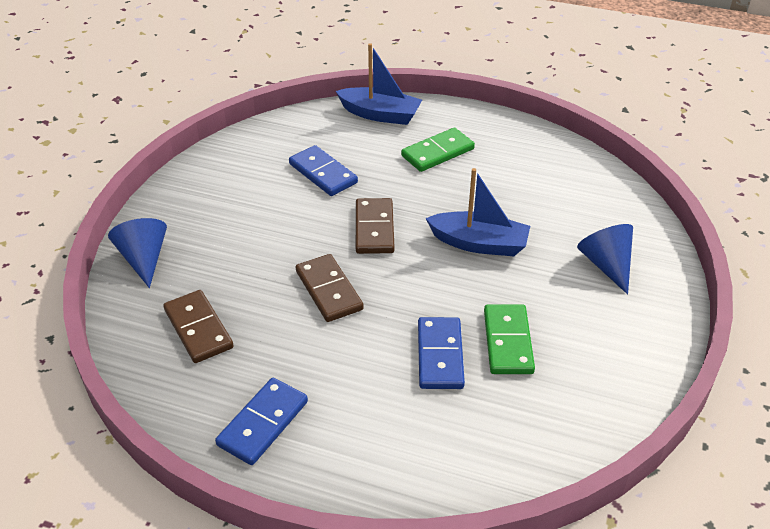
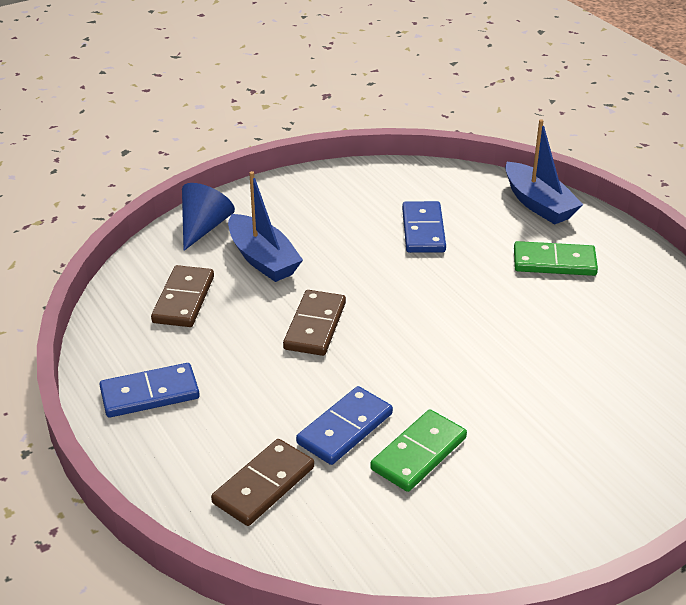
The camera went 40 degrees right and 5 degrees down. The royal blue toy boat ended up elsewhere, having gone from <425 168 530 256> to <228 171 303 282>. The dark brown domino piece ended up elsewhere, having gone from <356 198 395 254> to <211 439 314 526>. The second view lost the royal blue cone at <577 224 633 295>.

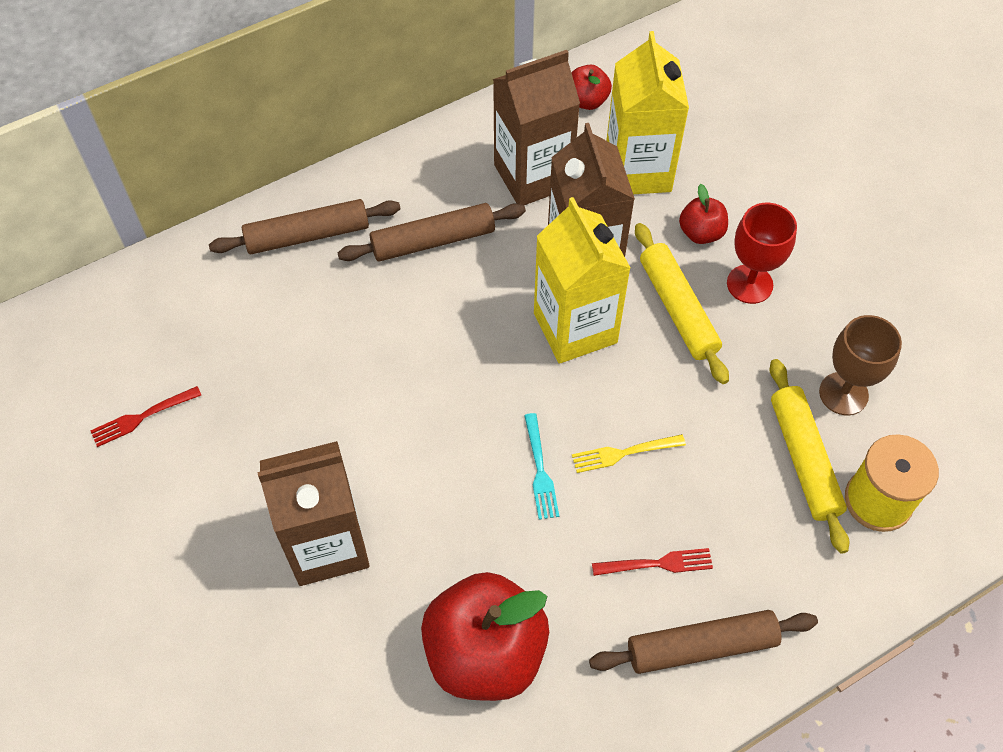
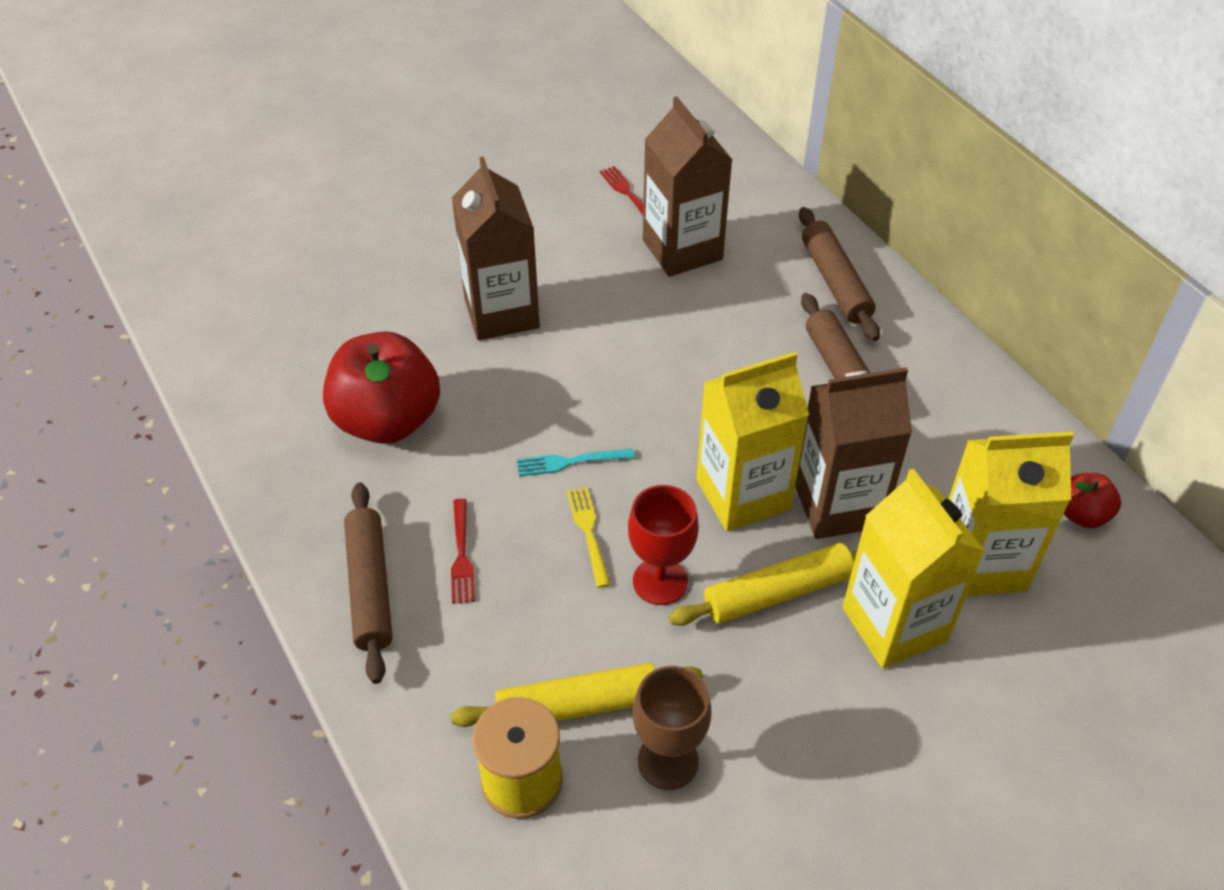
The camera went 90 degrees right and 10 degrees down. The dark brown carton ended up elsewhere, having gone from <493 50 580 205> to <643 96 732 277>. Where the red apple fruit stood at <679 184 728 244>, the golden carton came to stand at <842 468 985 669>. The red chalice ended up elsewhere, having gone from <727 203 797 304> to <628 485 699 605>.

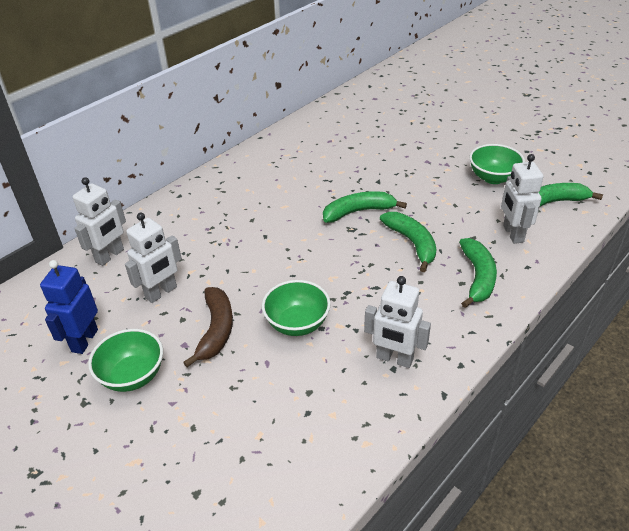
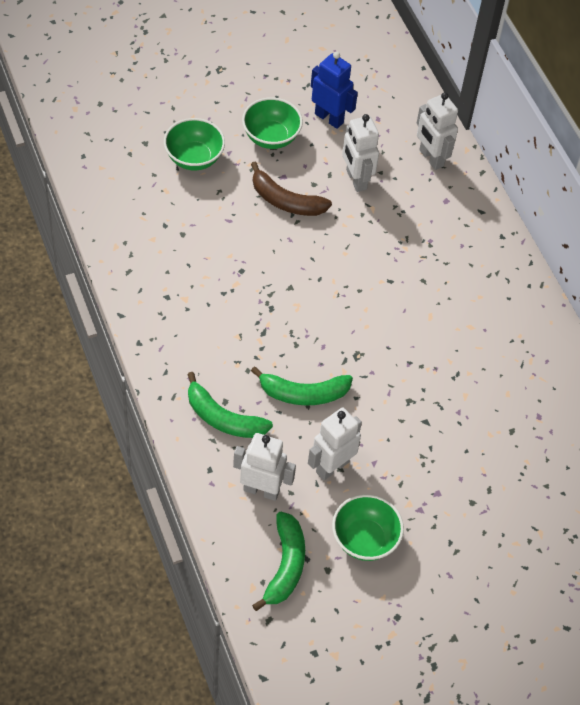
The camera went 110 degrees right and 15 degrees up. The second view lost the green banana at <323 191 407 223>. The snow-white toy robot ended up elsewhere, having gone from <364 276 431 368> to <308 408 362 480>. The green deep dish ended up elsewhere, having gone from <262 280 331 336> to <164 118 225 170>.

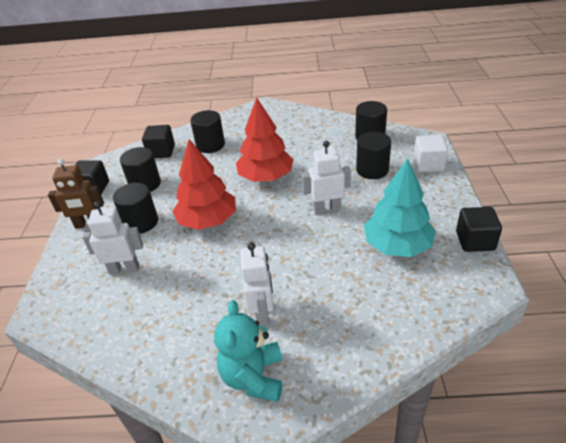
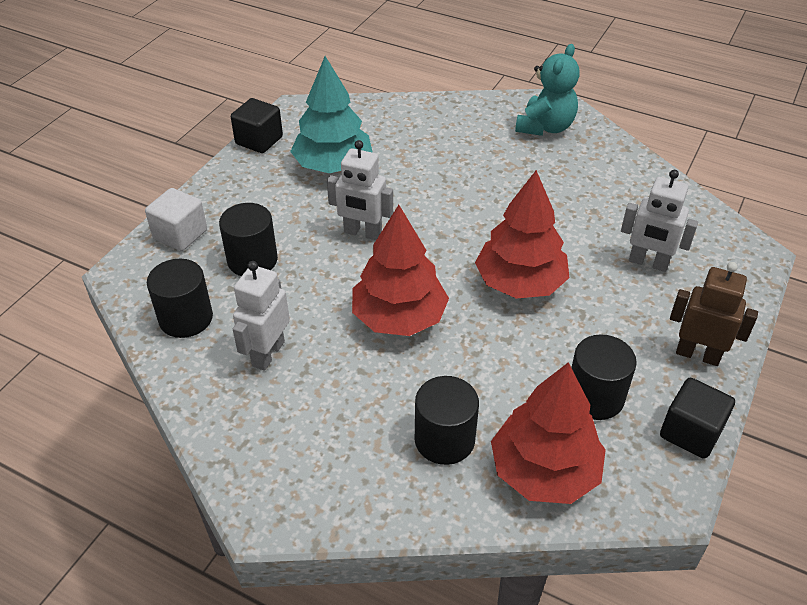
The camera went 155 degrees left and 5 degrees up. Where the jet-black cube stood at <142 125 175 158>, the red toy tree came to stand at <491 362 606 504>. The second view lost the jet-black cylinder shape at <113 183 158 234>. The snow-white toy robot ended up elsewhere, having gone from <240 242 274 326> to <233 261 290 371>.

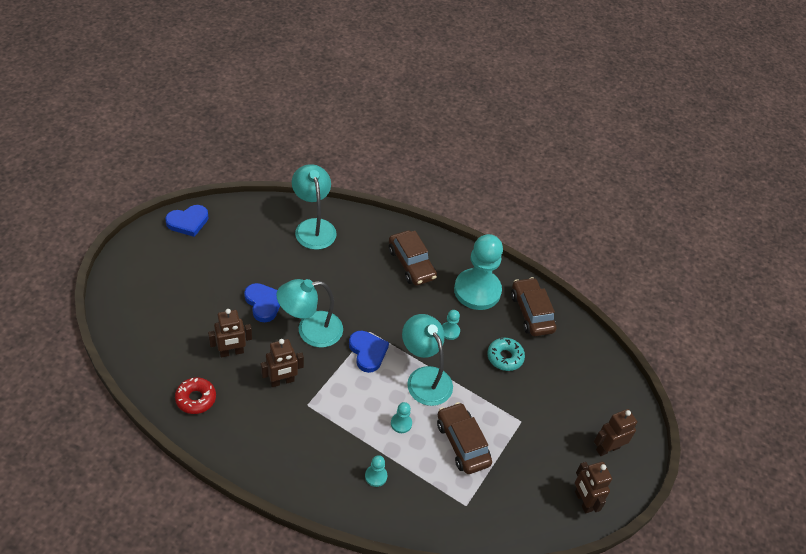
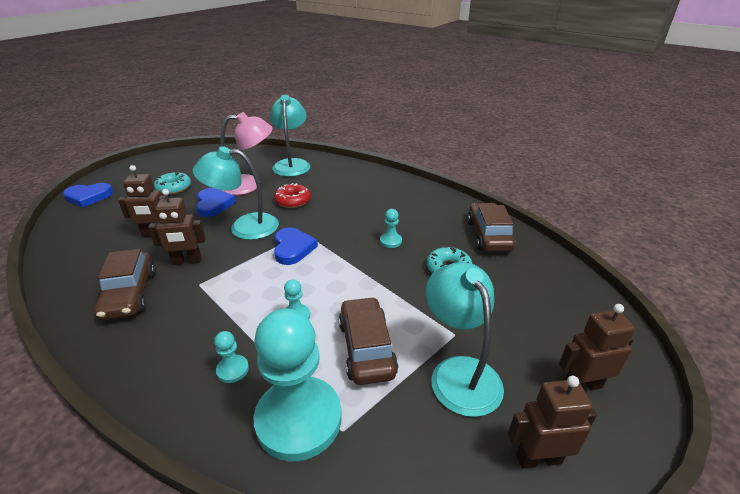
The camera went 20 degrees right and 15 degrees down. The royal blue love heart ended up elsewhere, having gone from <165 205 209 237> to <63 183 113 208>. The dark brown automobile ended up elsewhere, having gone from <389 230 437 286> to <94 249 156 320>. The turquoise game pawn ended up elsewhere, having gone from <454 234 503 310> to <254 309 342 461>. The turquoise reading lamp ended up elsewhere, having gone from <402 314 453 406> to <426 262 504 417>. The red doughnut ended up elsewhere, having gone from <175 377 216 414> to <274 183 311 208>. The dark brown toy robot at <575 462 612 513> ended up facing another way, 90 degrees clockwise from before. The second view gained the rose-pink reading lamp at <220 112 273 195>. The second view gained the turquoise doughnut at <154 172 191 195>.

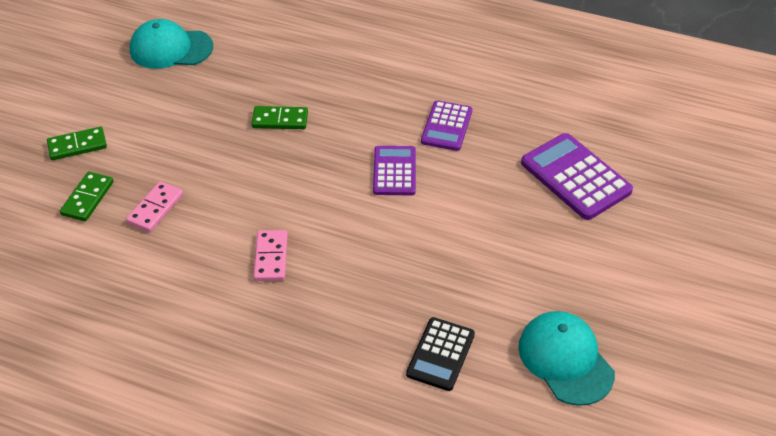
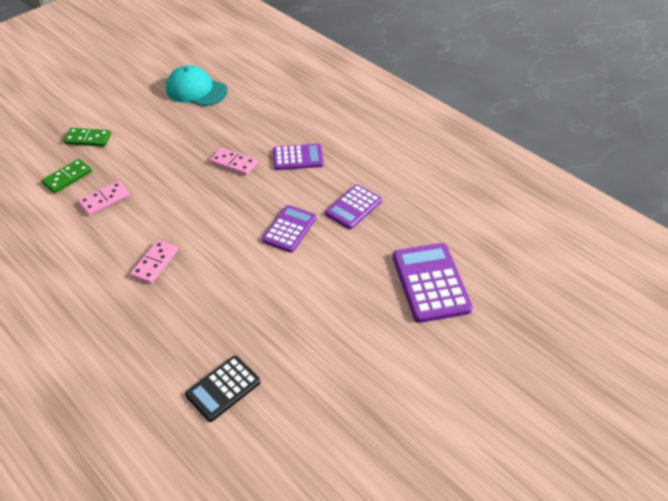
The camera went 25 degrees right and 0 degrees up. What was the green domino piece at <251 106 308 129> turned into the rose-pink domino piece at <210 148 258 176>. The second view lost the turquoise cap at <518 311 615 406>. The second view gained the royal purple calculator at <273 144 324 170>.

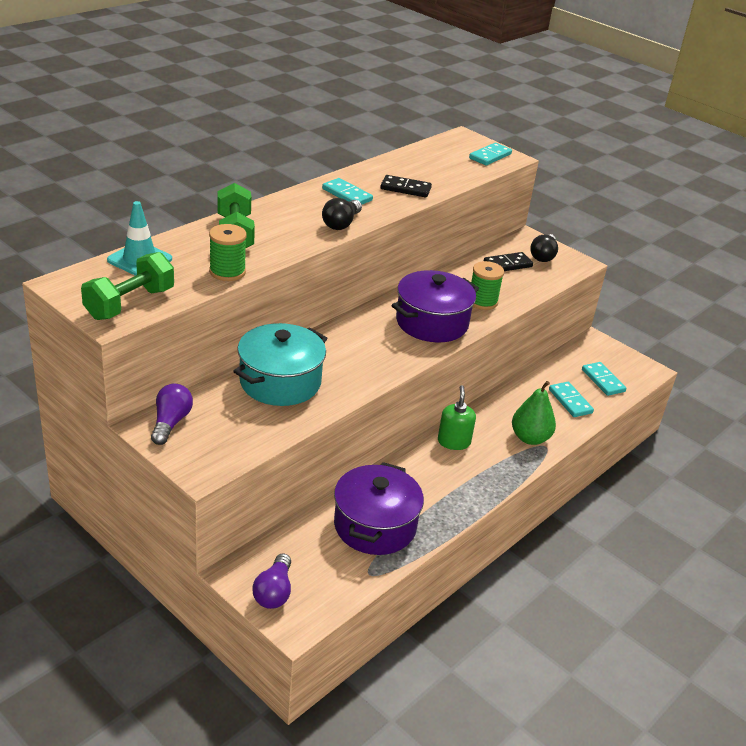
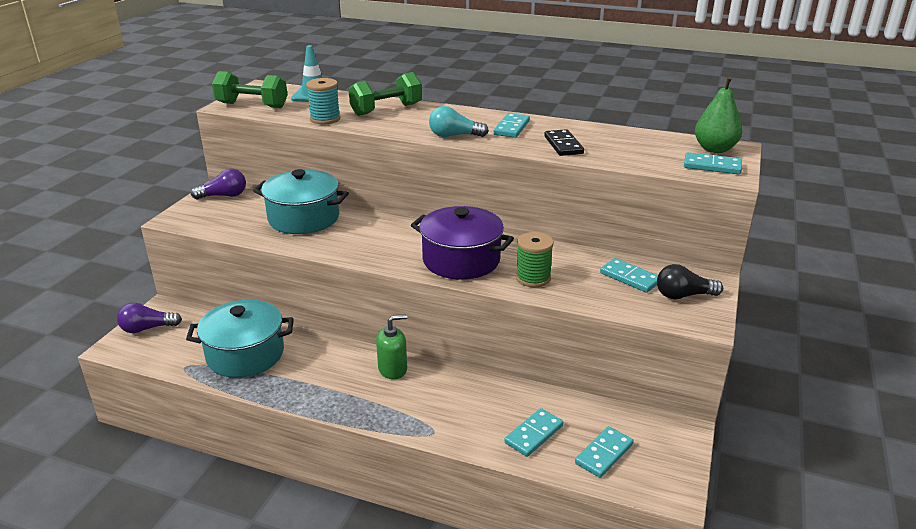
The camera went 70 degrees right and 5 degrees down. What was the jet-black light bulb at <322 198 362 230> turned into the turquoise light bulb at <429 106 489 137>. What was the green reel of thread at <209 224 247 281> turned into the turquoise reel of thread at <306 78 341 124>. What was the jet-black domino piece at <484 252 533 271> turned into the turquoise domino piece at <600 258 658 293>. The green pear fruit ended up elsewhere, having gone from <512 381 556 445> to <695 76 742 153>. What was the royal purple stockpot at <334 462 424 555> turned into the turquoise stockpot at <186 300 294 378>.

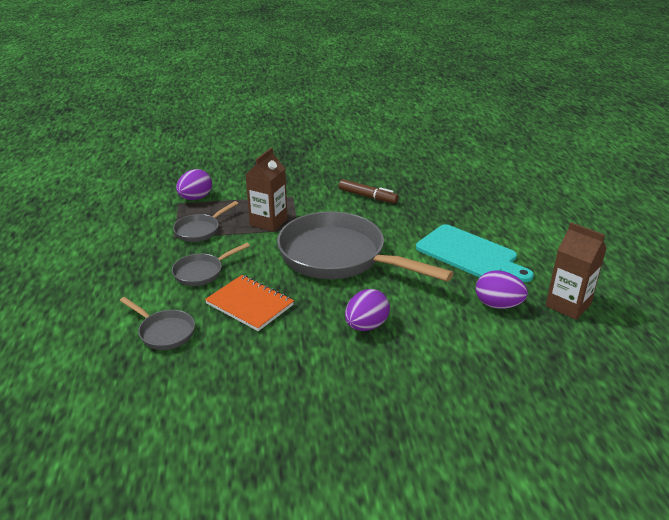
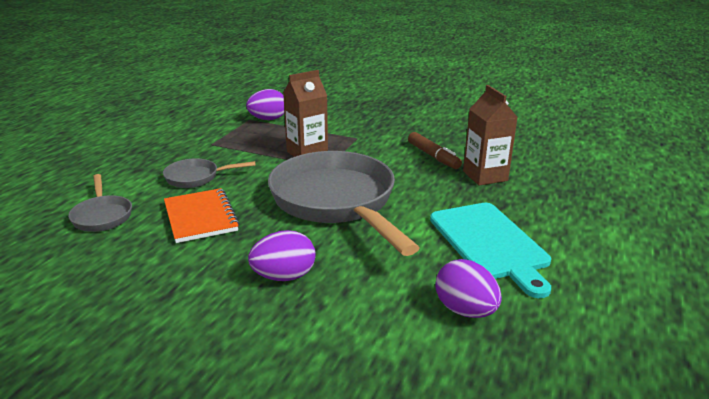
The camera went 30 degrees right and 5 degrees down. The second view lost the gray pan at <173 201 238 242>. The dark brown carton ended up elsewhere, having gone from <545 222 607 320> to <463 85 518 186>.

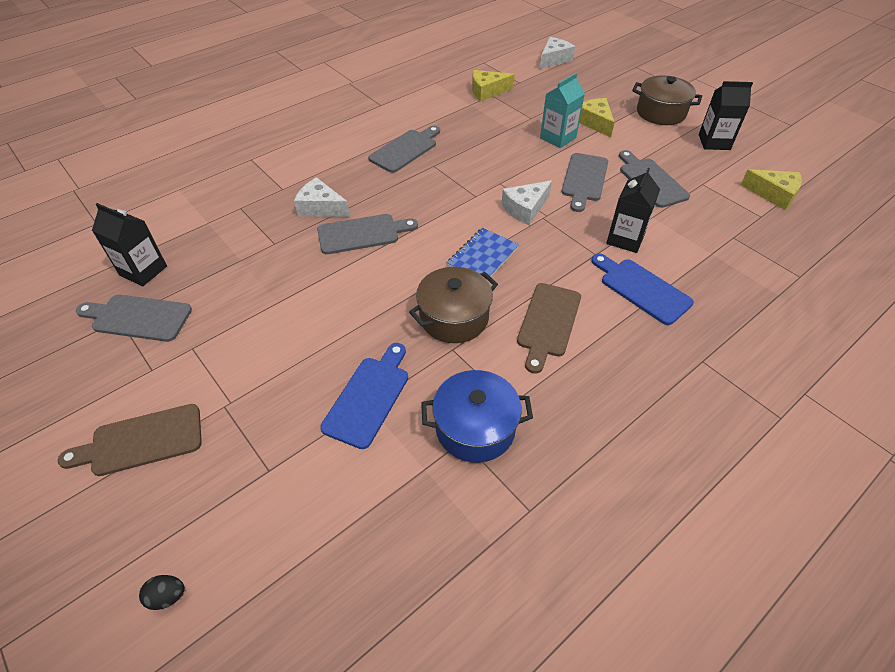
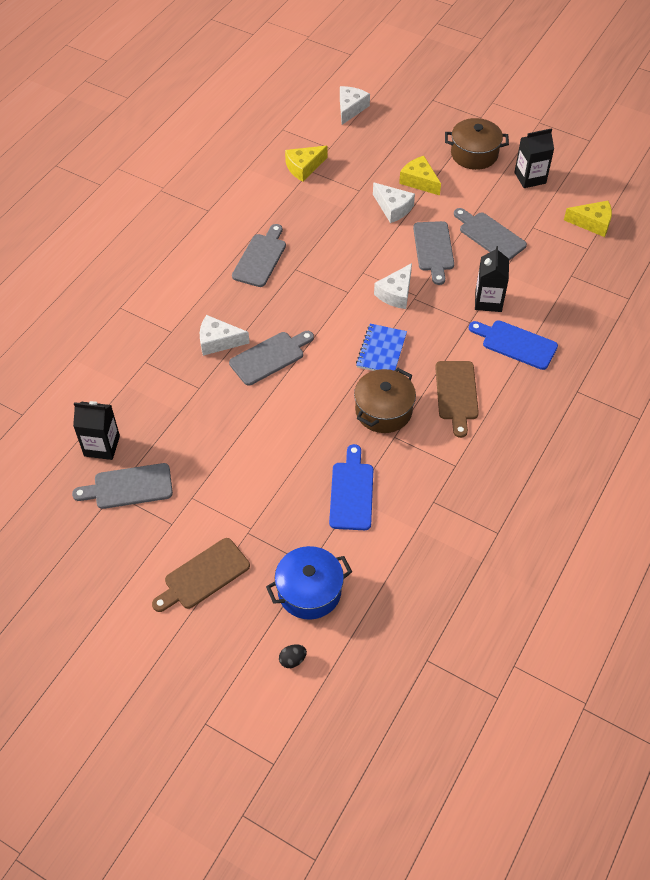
The camera went 20 degrees left and 5 degrees up. Where the turquoise carton stood at <540 73 585 148>, the snow-white cheese wedge came to stand at <373 182 415 223>. The royal blue stockpot ended up elsewhere, having gone from <421 370 533 463> to <266 546 352 620>.

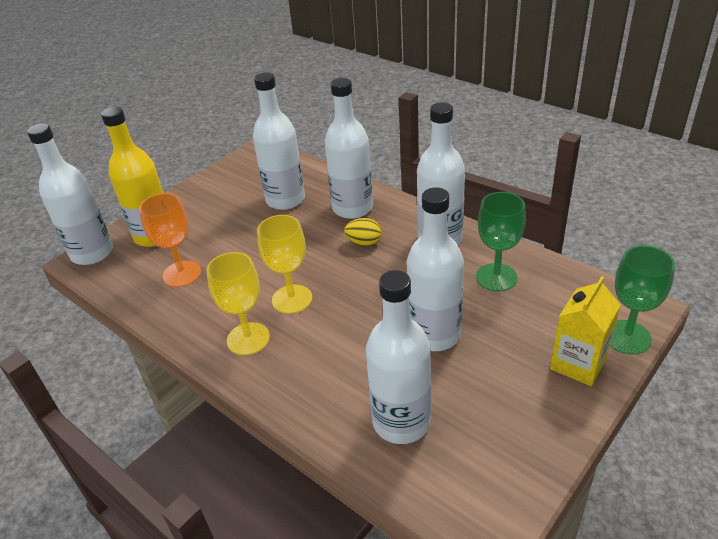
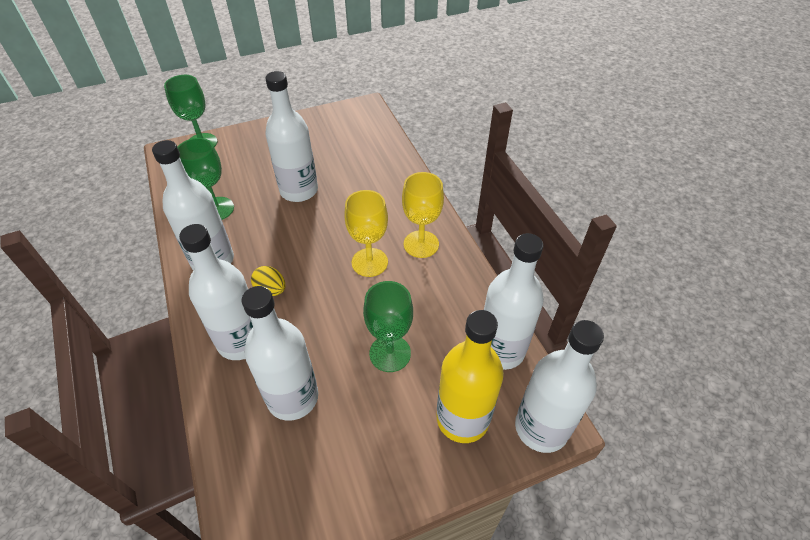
The camera went 155 degrees left and 10 degrees up. The second view lost the orange chalice at <139 193 201 287>. The snow-white bottle ended up elsewhere, having gone from <366 270 431 444> to <484 233 544 370>. The second view lost the golden carton at <550 276 621 386>. The second view gained the green chalice at <363 281 413 372>.

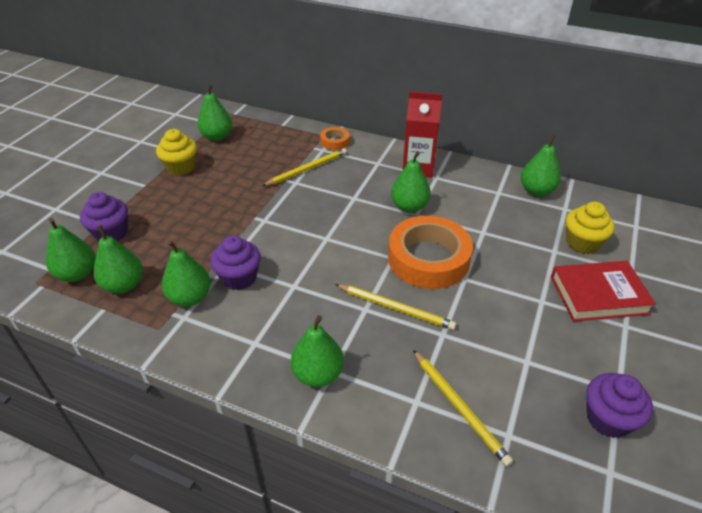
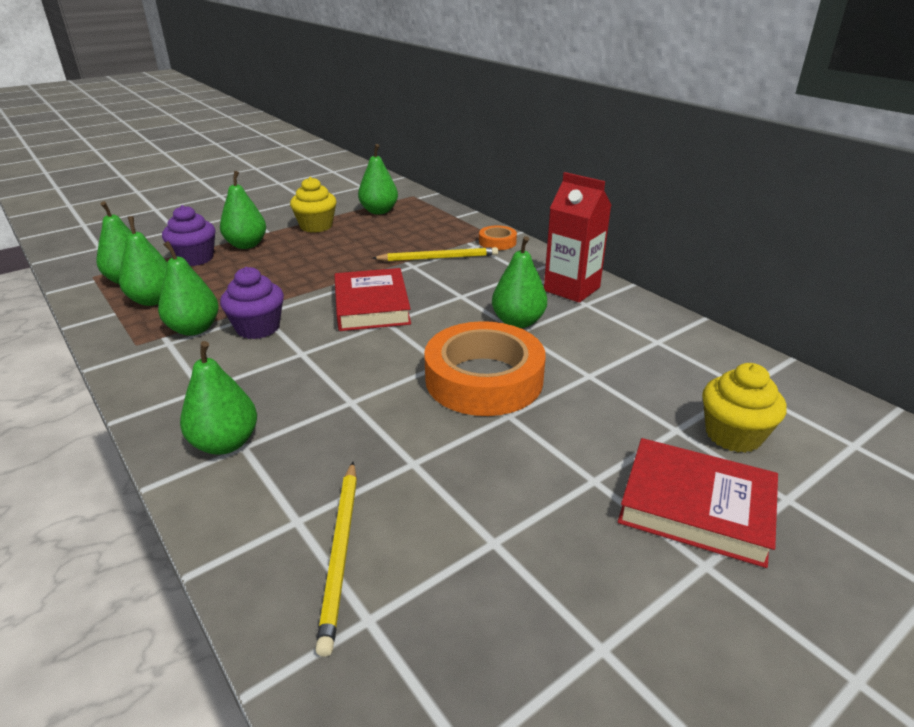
The camera went 30 degrees right and 10 degrees down. The green pear fruit ended up elsewhere, having gone from <521 134 561 196> to <220 171 266 249>. The second view lost the golden wooden pencil at <335 284 456 330>. The second view lost the royal purple fairy cake at <586 373 653 438>. The second view gained the red hardcover at <334 268 411 331>.

